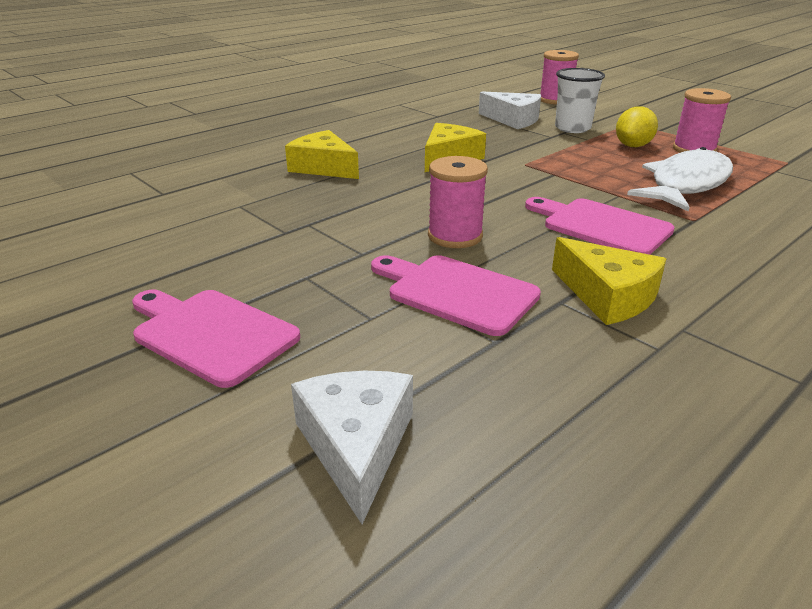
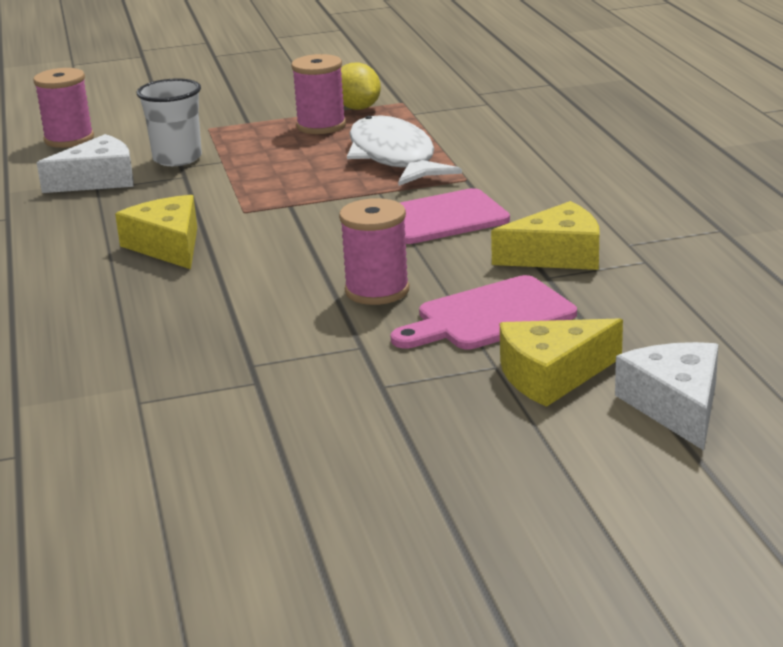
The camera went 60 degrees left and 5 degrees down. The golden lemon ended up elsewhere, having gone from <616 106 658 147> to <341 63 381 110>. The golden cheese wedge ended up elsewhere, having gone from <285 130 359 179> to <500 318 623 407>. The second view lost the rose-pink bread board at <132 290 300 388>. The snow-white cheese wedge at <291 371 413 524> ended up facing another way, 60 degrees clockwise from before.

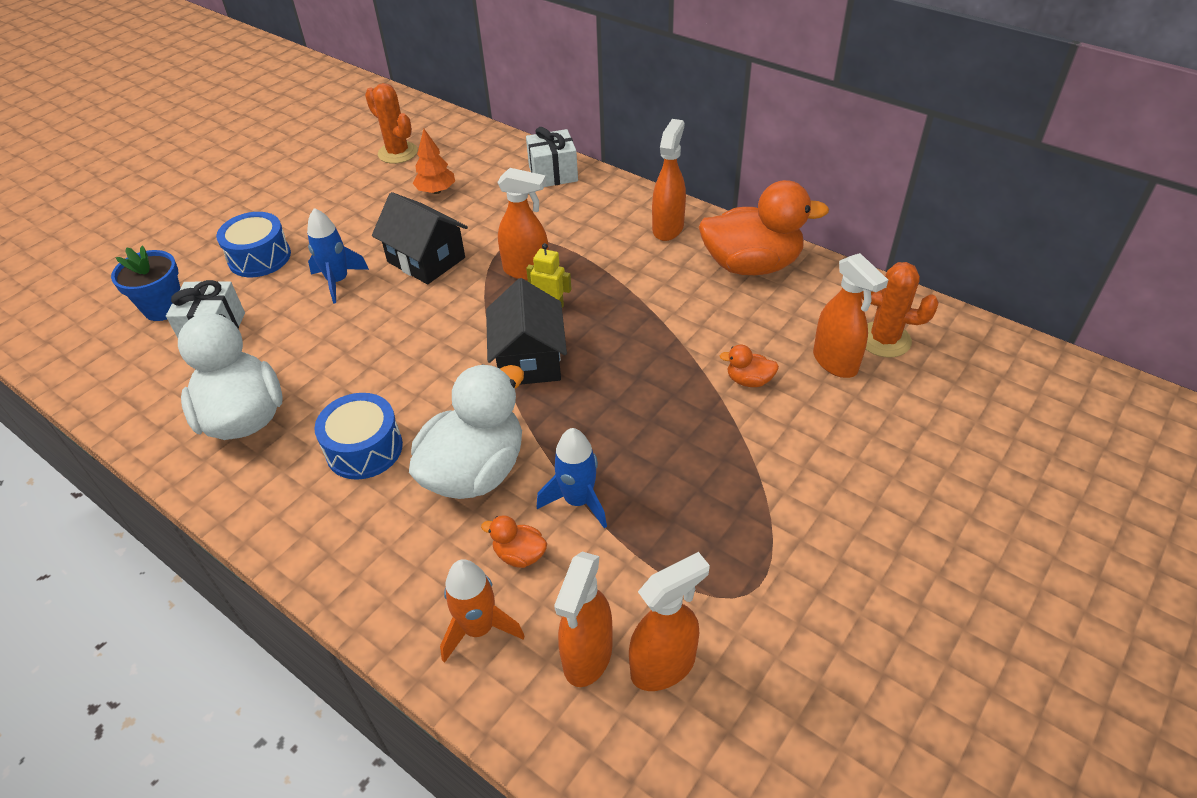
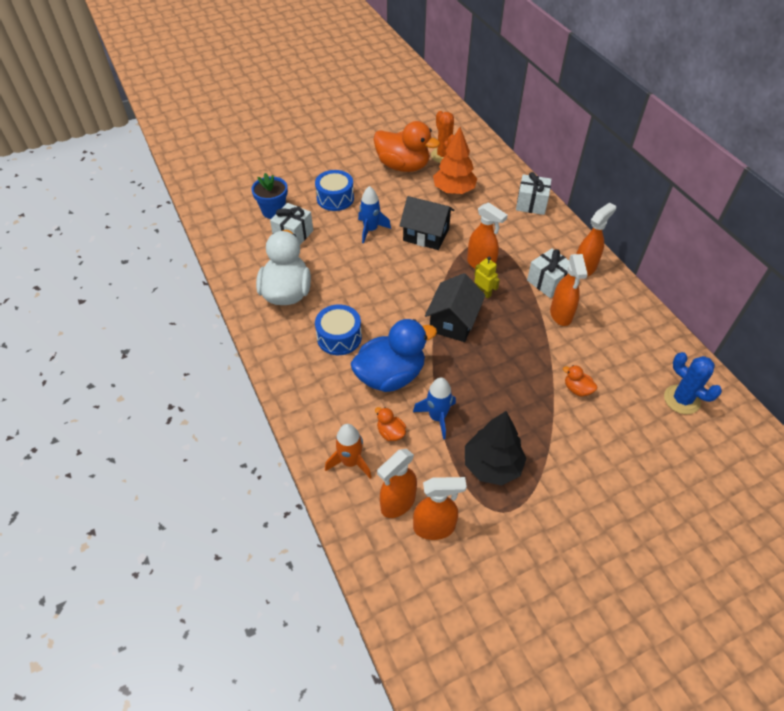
The camera went 25 degrees right and 5 degrees up. The size of the orange toy tree at <413 129 455 194> changed by a factor of 1.60. The orange toy duck ended up elsewhere, having gone from <699 180 829 275> to <373 121 440 172>. The jet-black house at <372 192 468 285> ended up facing another way, 45 degrees counterclockwise from before. The orange spray bottle ended up elsewhere, having gone from <813 253 888 378> to <550 254 588 326>. What was the orange prickly plant at <861 262 939 357> turned into the royal blue prickly plant at <664 352 722 414>. What was the snow-white toy duck at <409 364 524 499> turned into the royal blue toy duck at <351 319 437 392>. The second view gained the snow-white present at <527 248 570 298>. The second view gained the jet-black toy tree at <465 411 527 486>.

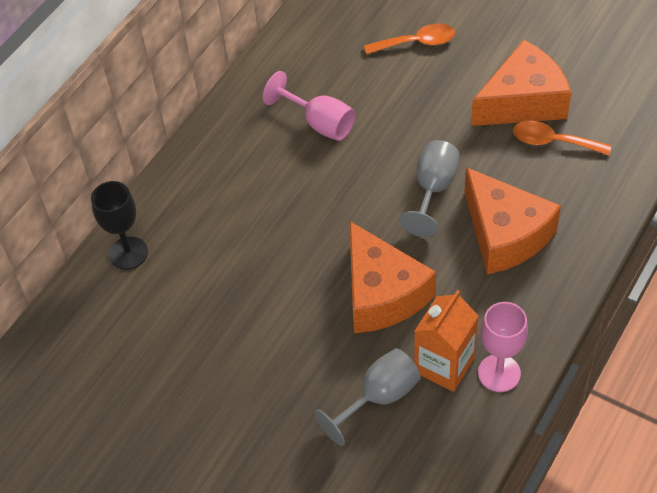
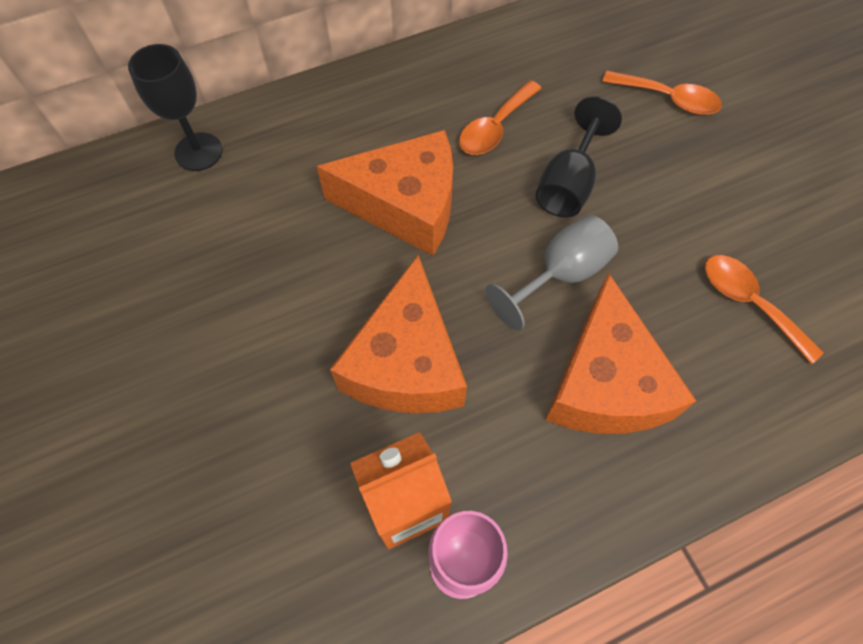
The camera went 30 degrees right and 10 degrees up. The orange cheese wedge ended up elsewhere, having gone from <471 40 572 126> to <316 130 453 256>. Where the rose-pink chalice stood at <263 71 356 141>, the orange teaspoon came to stand at <459 80 542 155>. The second view lost the gray chalice at <314 348 421 446>. The second view gained the jet-black chalice at <535 96 622 218>.

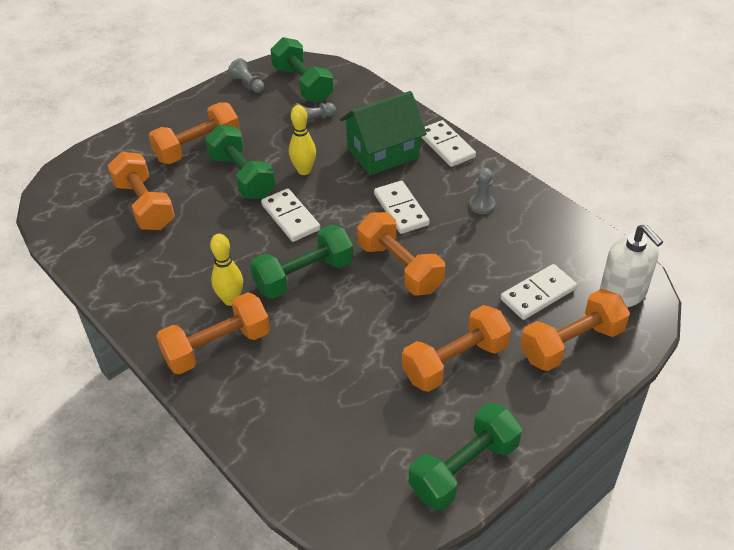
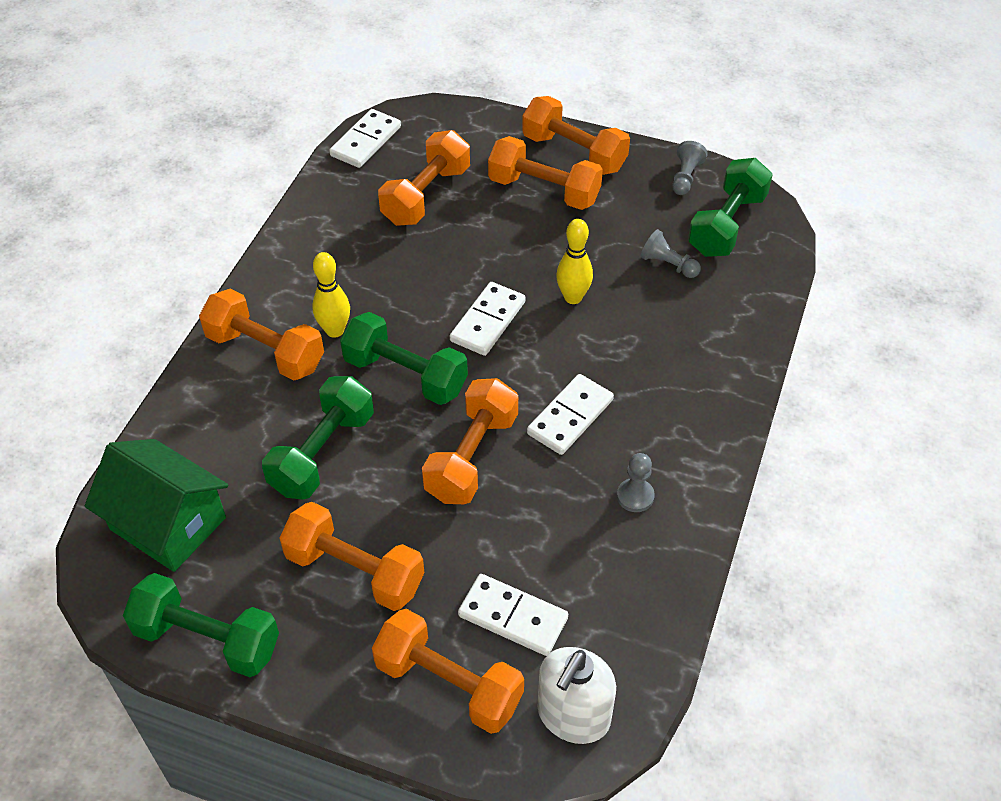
The camera went 60 degrees right and 5 degrees up. The green house ended up elsewhere, having gone from <340 91 427 175> to <85 439 228 572>. The snow-white domino piece ended up elsewhere, having gone from <421 120 476 167> to <329 109 401 168>. The green hand weight ended up elsewhere, having gone from <205 125 276 199> to <262 376 374 500>. The second view gained the orange hand weight at <522 96 630 175>.

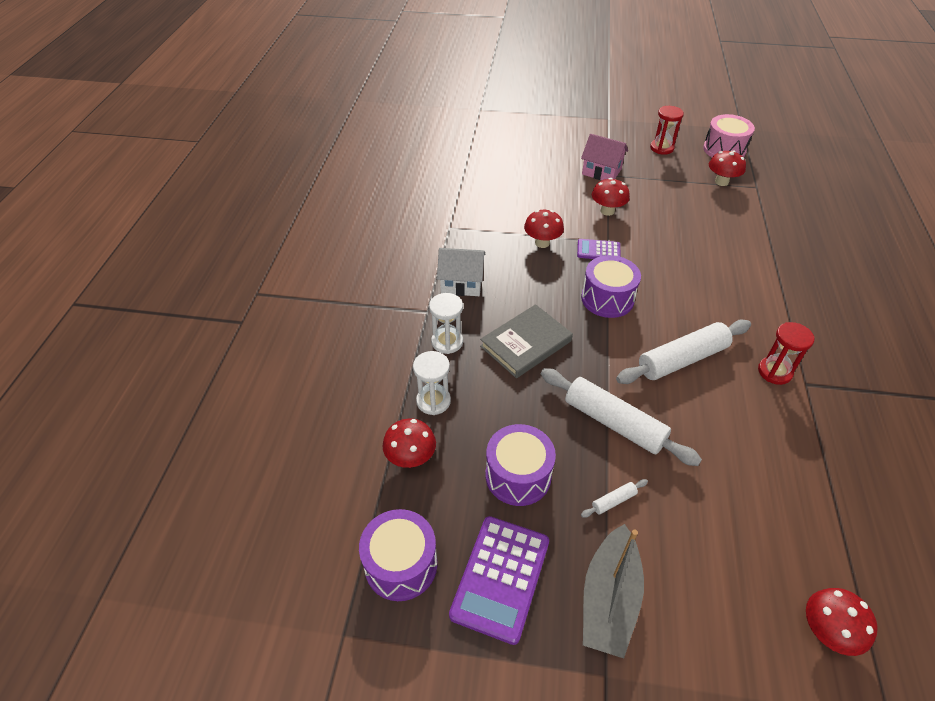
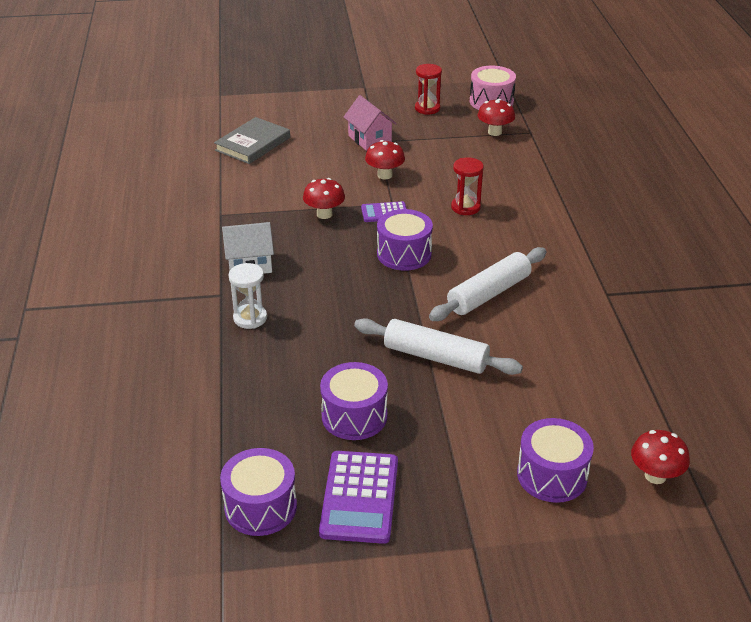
The camera went 15 degrees left and 10 degrees down. The rose-pink house at <581 134 628 180> ended up facing another way, 45 degrees clockwise from before. The gray hardcover ended up elsewhere, having gone from <480 304 573 378> to <214 117 290 164>. The red sandglass ended up elsewhere, having gone from <758 322 815 385> to <451 157 484 215>. The second view lost the snow-white sandglass at <413 351 451 415>. The second view lost the red toadstool at <382 419 436 468>. The second view lost the snow-white dough roller at <581 479 648 518>. The second view lost the gray toy boat at <583 524 644 658>. The second view gained the royal purple toy drum at <517 418 594 503>.

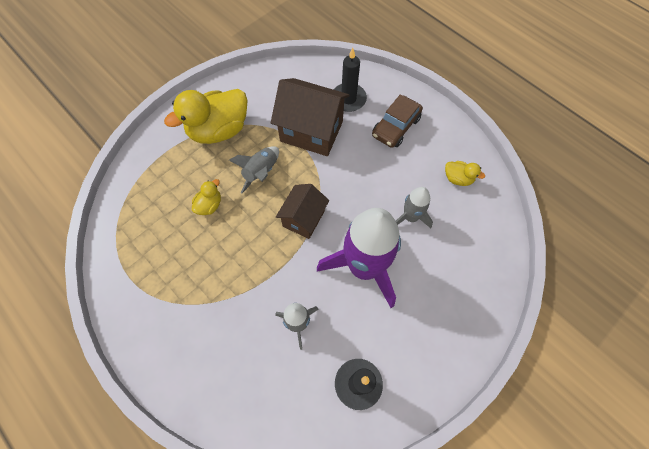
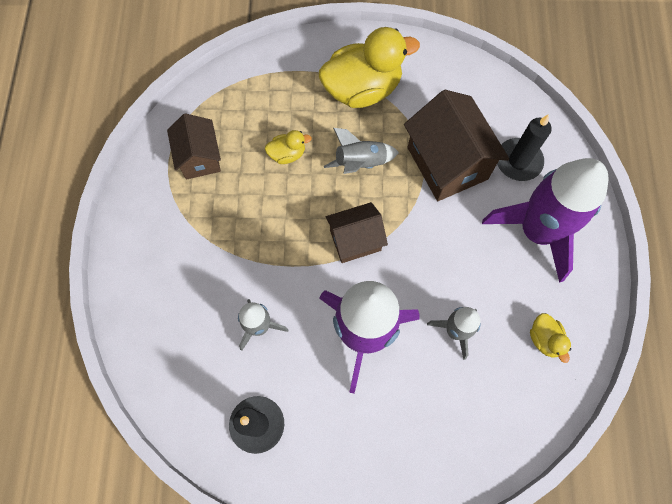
The camera went 45 degrees right and 5 degrees up. The golden toy duck at <164 89 248 144> ended up facing another way, 150 degrees clockwise from before. Where the dark brown automobile stood at <372 94 423 148>, the royal purple toy rocket came to stand at <482 158 609 283>. The second view gained the dark brown house at <167 113 221 179>.

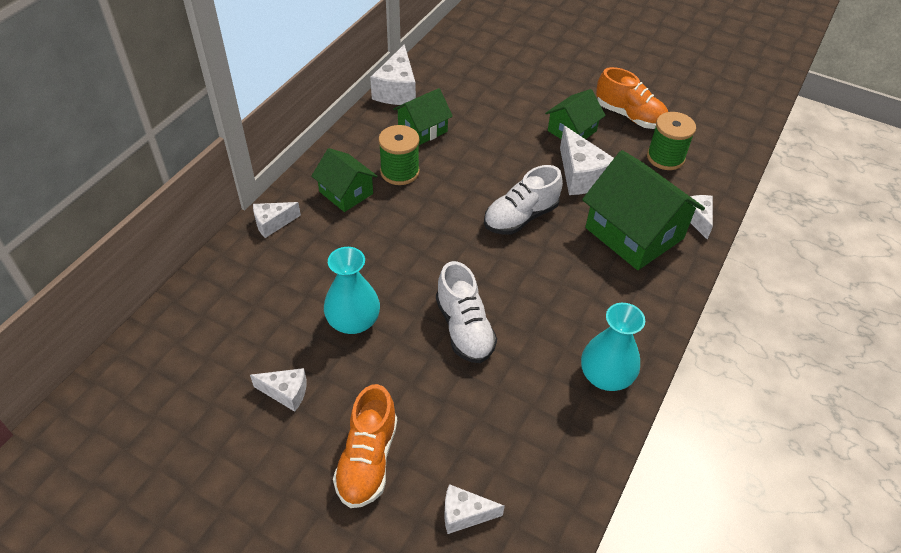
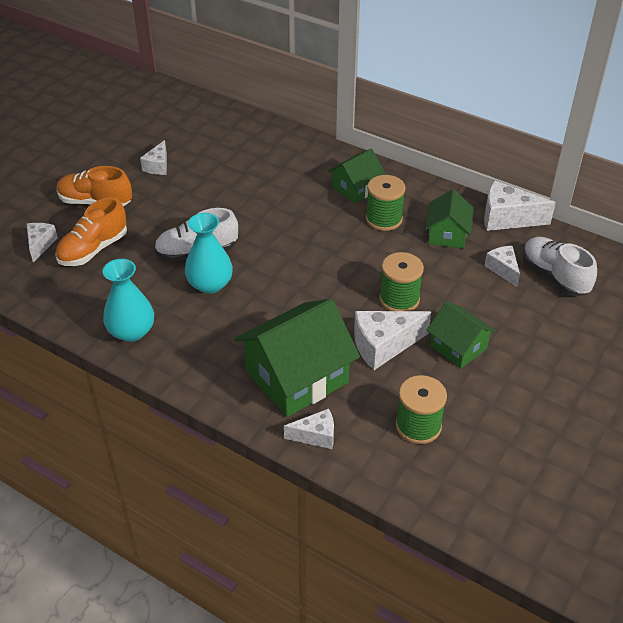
The camera went 95 degrees right and 5 degrees down. The orange sneaker ended up elsewhere, having gone from <596 67 668 129> to <55 197 127 266>. The green house at <393 88 453 145> ended up facing another way, 45 degrees clockwise from before. The snow-white sneaker ended up elsewhere, having gone from <484 165 563 235> to <523 237 597 296>. The snow-white cheese wedge ended up elsewhere, having gone from <253 202 301 238> to <485 246 520 287>. The turquoise flower vase ended up elsewhere, having gone from <324 247 380 334> to <185 213 233 294>. The second view gained the green reel of thread at <379 252 424 311>.

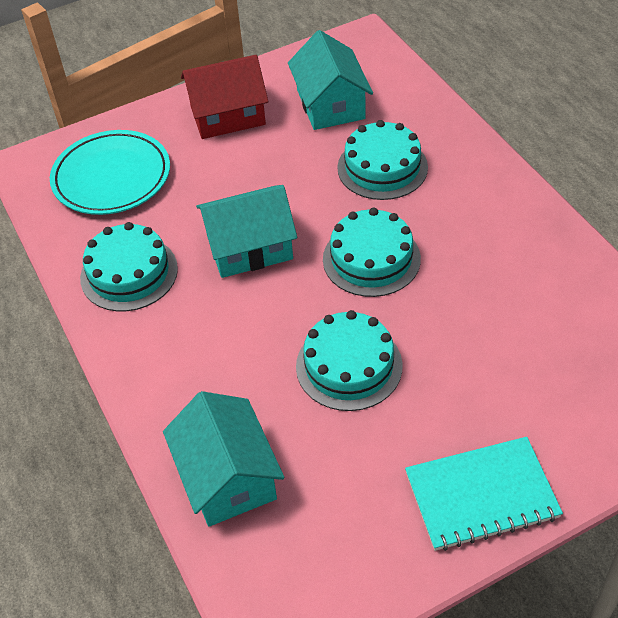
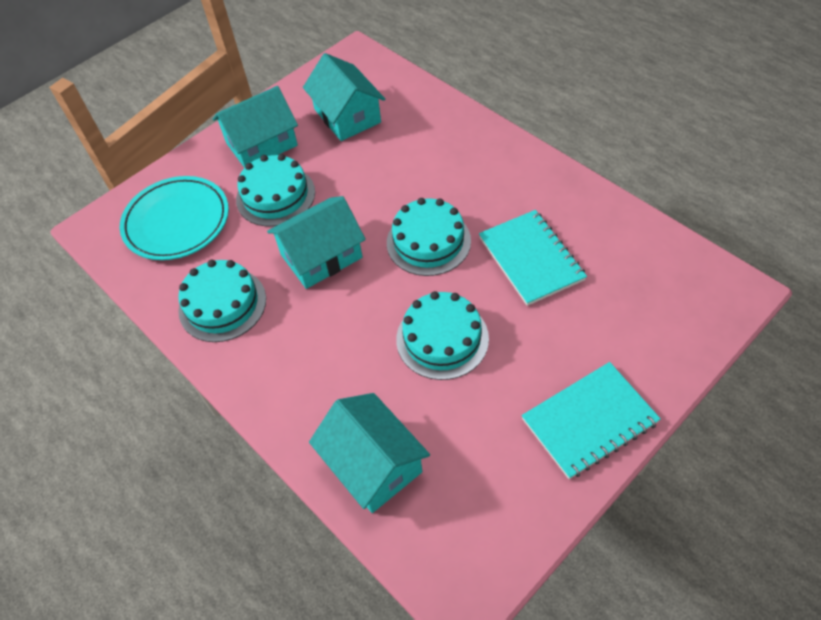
The camera went 15 degrees left and 5 degrees up. What was the red house at <181 55 268 139> turned into the turquoise house at <213 86 298 168>. The turquoise layer cake ended up elsewhere, having gone from <337 120 428 200> to <236 154 315 226>. The second view gained the turquoise exercise book at <479 210 587 306>.

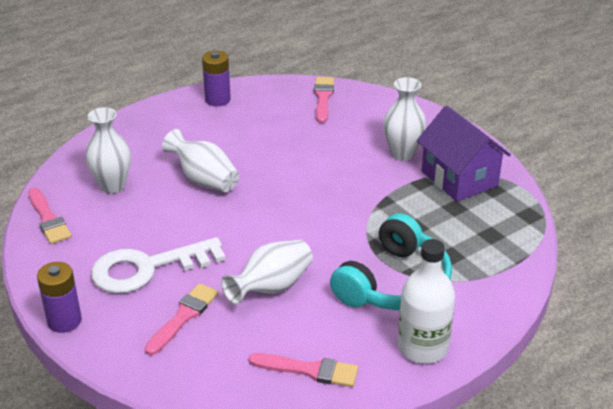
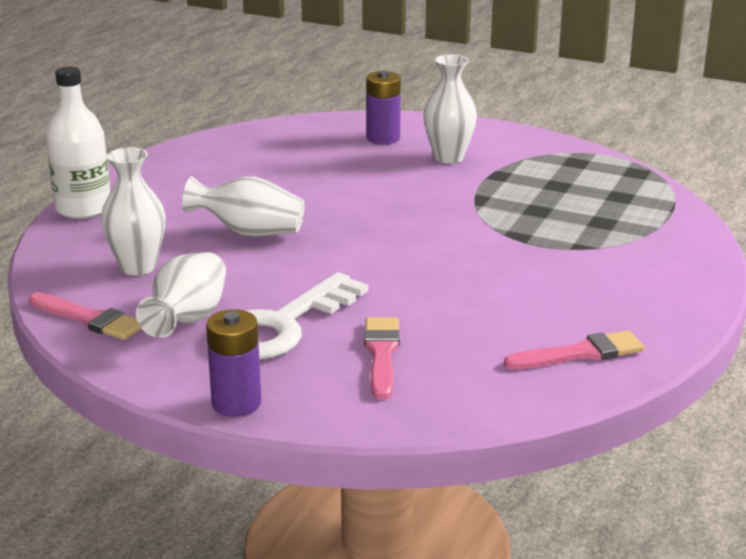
The camera went 30 degrees left and 10 degrees down. The royal purple battery ended up elsewhere, having gone from <202 50 231 106> to <366 71 401 144>. The second view lost the rose-pink brush at <314 77 334 123>. The second view lost the royal purple house at <417 106 511 202>. The second view lost the turquoise headphones at <330 213 452 310>. The snow-white bottle ended up elsewhere, having gone from <398 239 455 364> to <46 67 110 219>. The snow-white flower vase ended up elsewhere, having gone from <221 240 313 305> to <136 252 226 338>.

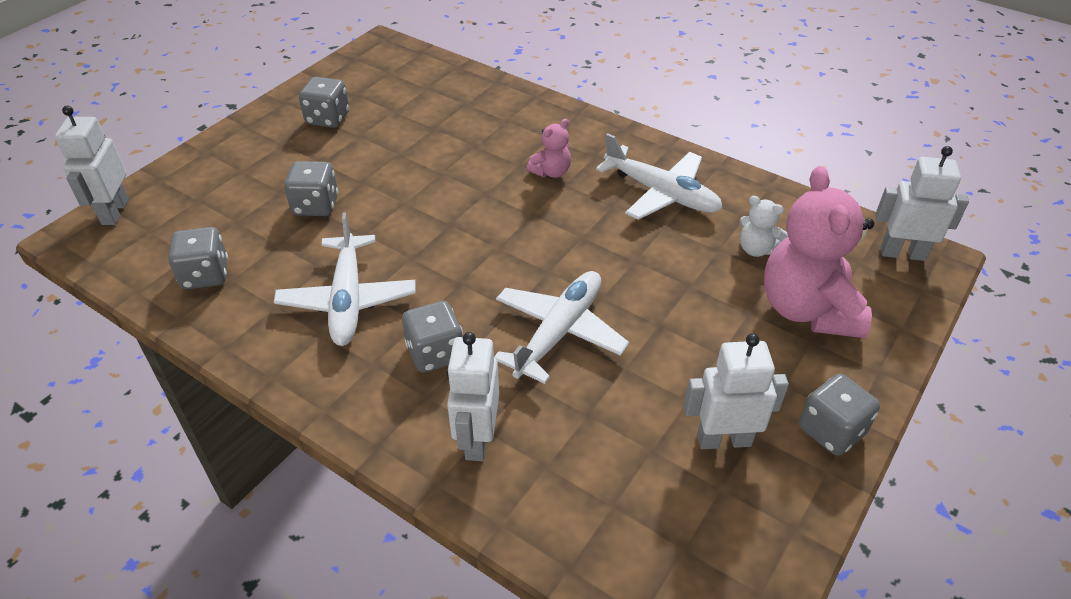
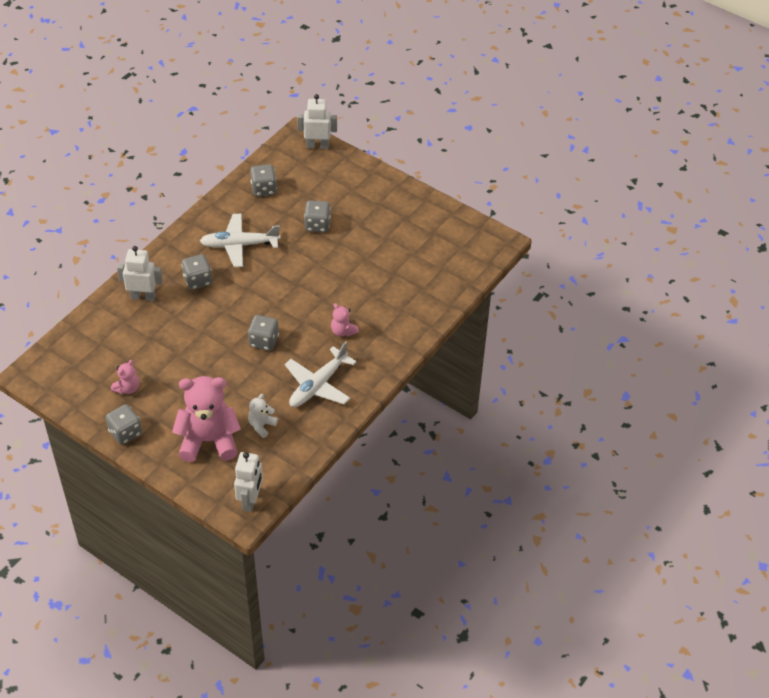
The camera went 90 degrees right and 5 degrees up. The gray dice ended up elsewhere, having gone from <299 77 349 128> to <248 315 279 351>. The second view lost the snow-white toy plane at <494 271 629 384>. Where the snow-white toy robot stood at <684 333 789 449>, the rose-pink teddy bear came to stand at <111 360 139 394>.

